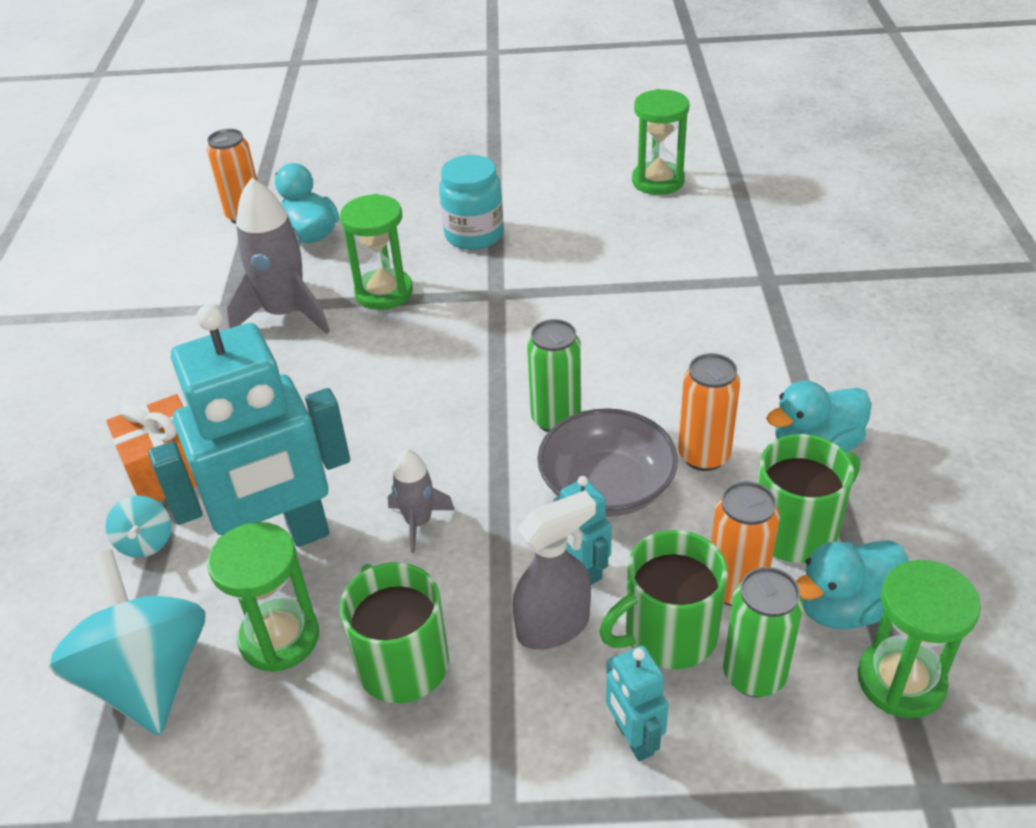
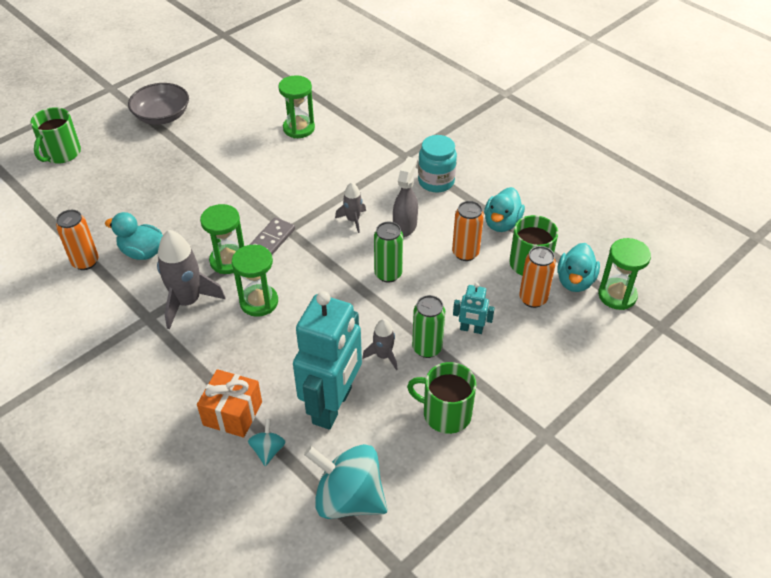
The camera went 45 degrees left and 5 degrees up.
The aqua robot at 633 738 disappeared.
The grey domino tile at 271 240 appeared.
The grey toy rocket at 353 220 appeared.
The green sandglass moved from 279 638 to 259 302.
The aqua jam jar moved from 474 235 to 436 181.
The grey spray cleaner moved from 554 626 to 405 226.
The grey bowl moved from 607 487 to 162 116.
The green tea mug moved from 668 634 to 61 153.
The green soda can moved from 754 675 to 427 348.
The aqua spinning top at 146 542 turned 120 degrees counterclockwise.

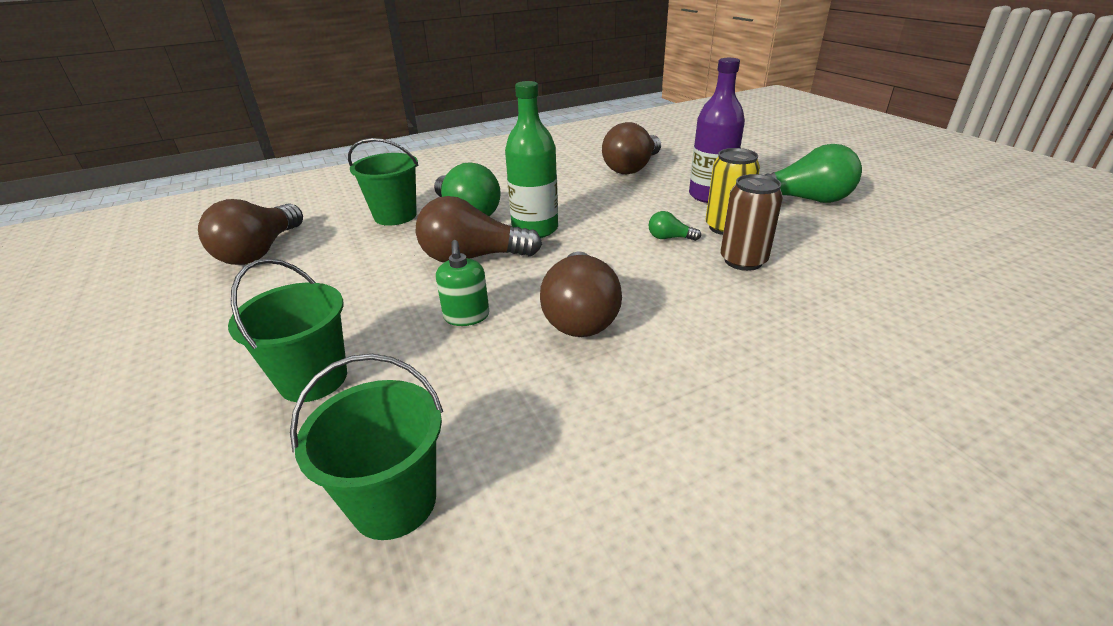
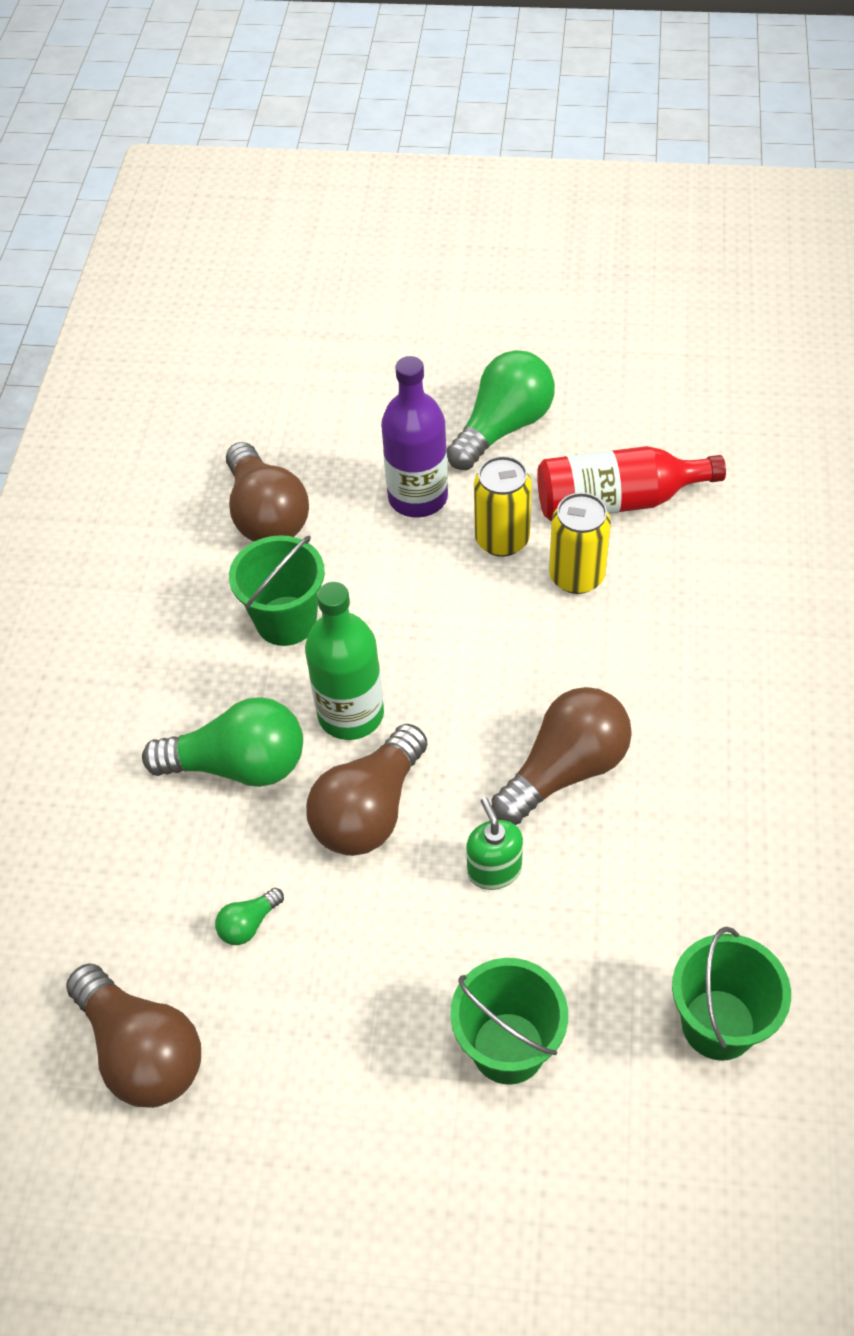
The camera went 55 degrees left and 20 degrees up.
The red bottle at 617 501 appeared.
The green pail moved from 395 216 to 286 621.
The green lightbulb moved from 669 238 to 248 924.
The brown soda can at 743 261 became the golden soda can at 576 576.
The green soap pump at 466 316 turned 135 degrees counterclockwise.
The brown lightbulb at 580 315 turned 75 degrees counterclockwise.

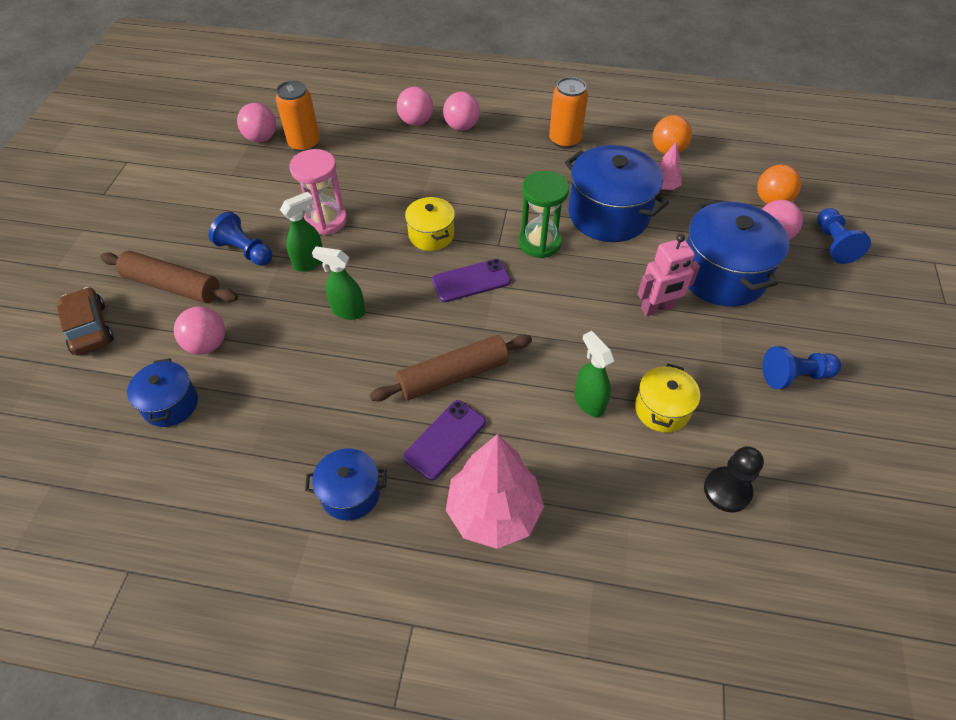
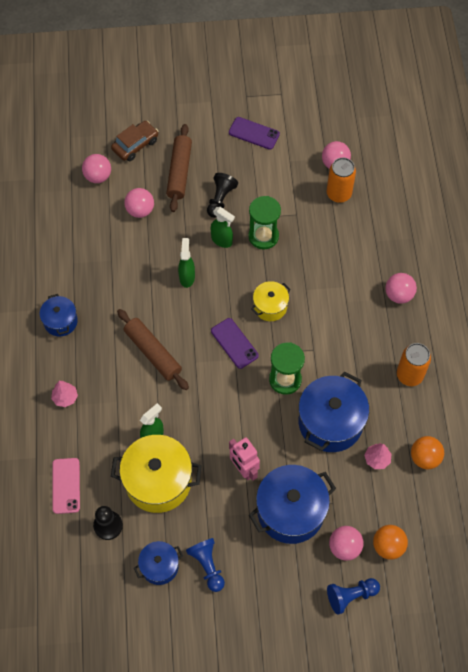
The camera went 75 degrees right and 10 degrees up.
The rose-pink phone at 66 485 appeared.
The royal blue stockpot moved from 170 404 to 159 566.
The rose-pink ball moved from 416 122 to 98 176.
The purple phone moved from 445 440 to 254 133.
The royal blue chess pawn at 245 251 became the ebony chess pawn at 220 199.
The rose-pink sandglass at 326 220 became the green sandglass at 263 236.
The rose-pink fir tree at 493 512 changed to 0.48 times the size.
The golden stockpot at 662 409 changed to 1.83 times the size.

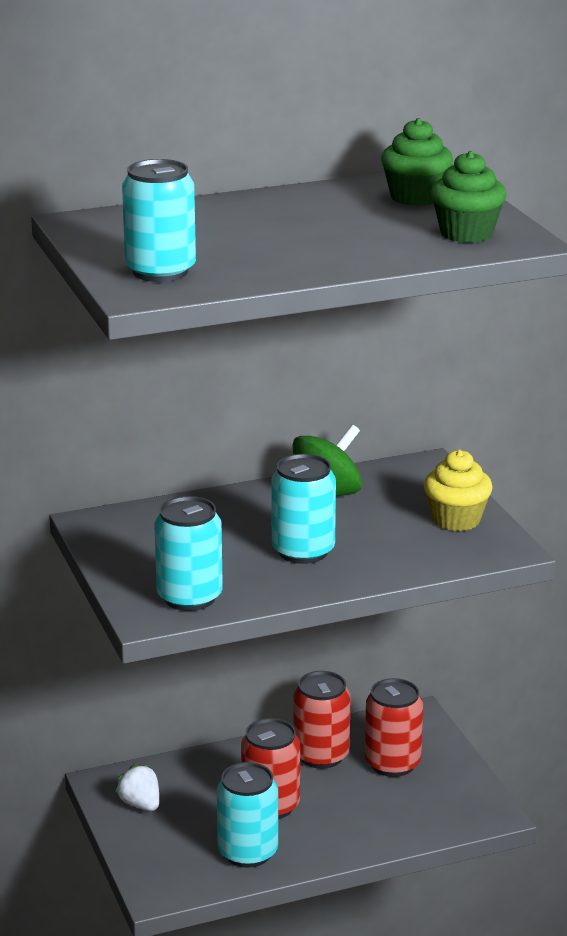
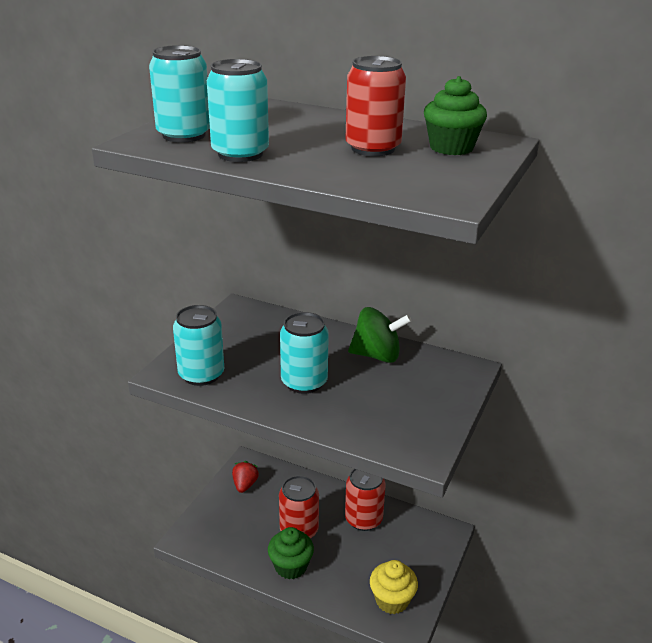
The camera went 45 degrees right and 5 degrees up.
The aqua soda can moved from 248 852 to 240 154.
The red soda can moved from 392 763 to 373 148.
The golden cupcake moved from 456 520 to 392 600.
The green cupcake moved from 466 233 to 291 566.
The pure white toy strawberry at 140 804 became the red toy strawberry at 245 485.

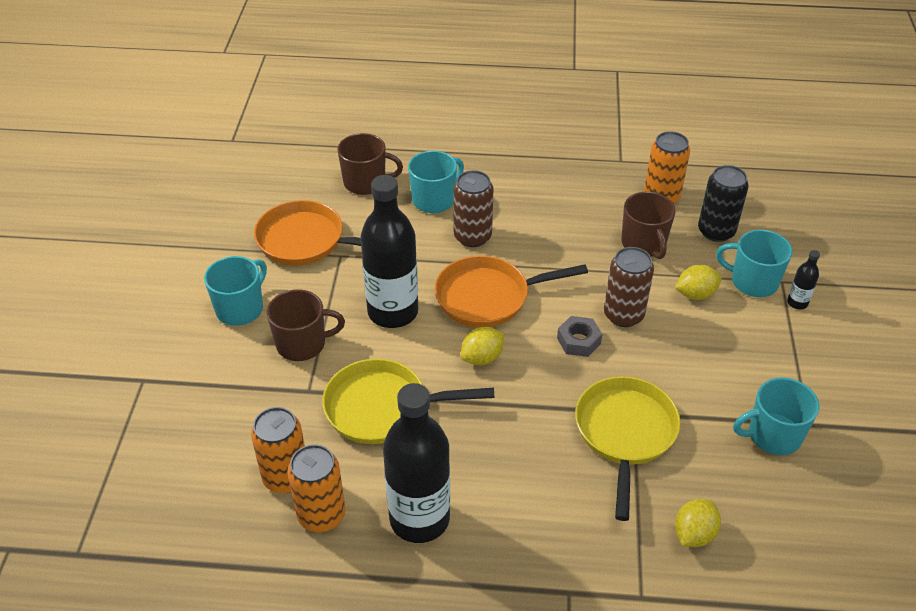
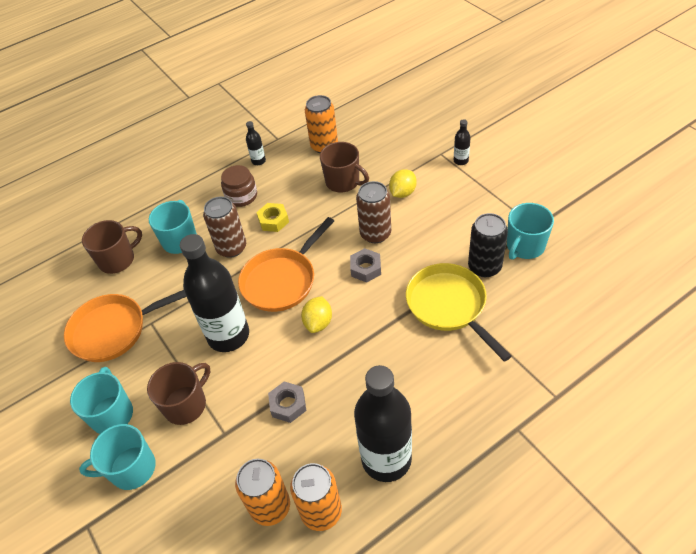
The camera went 35 degrees left and 5 degrees up.
The golden lemon at 694 534 disappeared.
The brown jam jar at 241 196 appeared.
The ebony bottle at 258 161 appeared.
The golden hexagon nut at 273 221 appeared.
The ebony soda can moved from 716 231 to 484 267.
The aqua tea mug moved from 752 282 to 131 469.
The golden frying pan at 383 408 was replaced by the grey hexagon nut at 288 405.

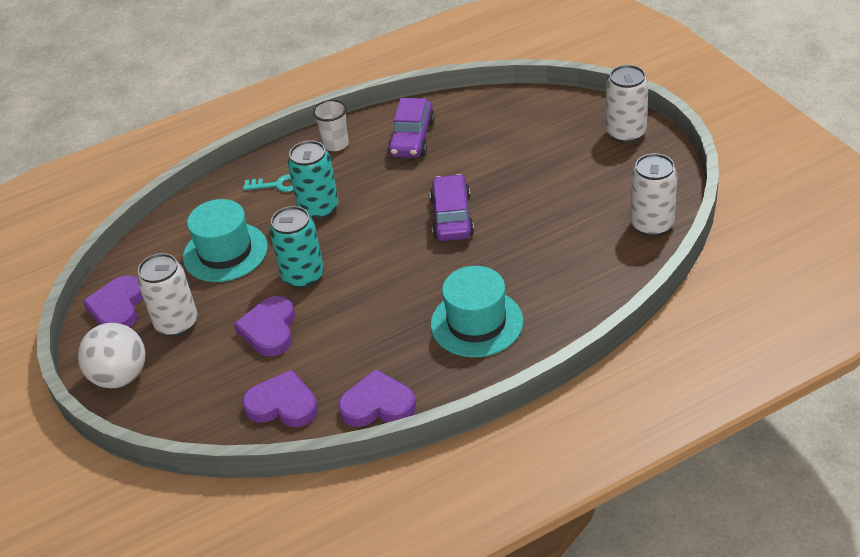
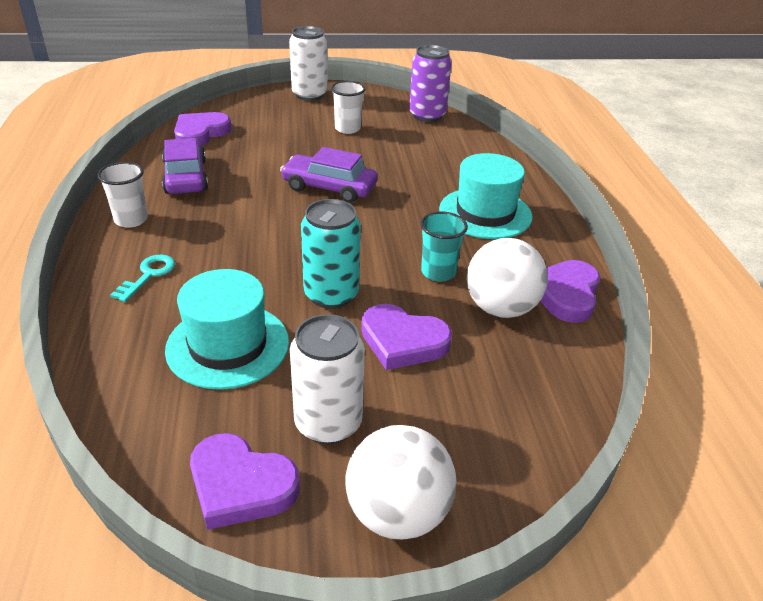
The camera went 75 degrees left and 5 degrees down.
The aqua soda can at 319 208 disappeared.
The pure white tumbler at 347 129 appeared.
The aqua tumbler at 438 272 appeared.
The pure white ball at 500 308 appeared.
The purple heart moved from 282 404 to 200 133.
The pure white soda can at 652 224 became the purple soda can at 427 116.
The purple car at 412 138 turned 135 degrees counterclockwise.

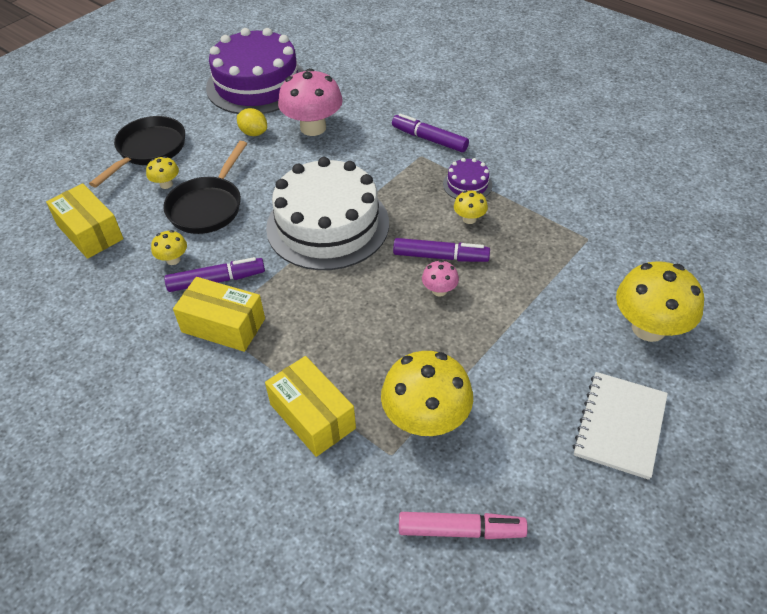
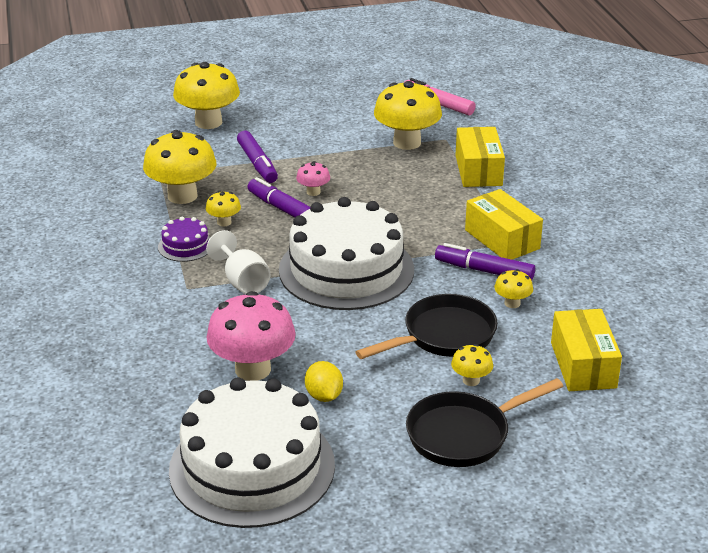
The camera went 145 degrees left and 15 degrees down.
The pure white exercise book at 620 425 disappeared.
The golden fungus at 182 196 appeared.
The pure white wine glass at 242 281 appeared.
The purple marker pen moved from 429 139 to 257 164.
The purple cake at 257 84 became the pure white cake at 252 467.

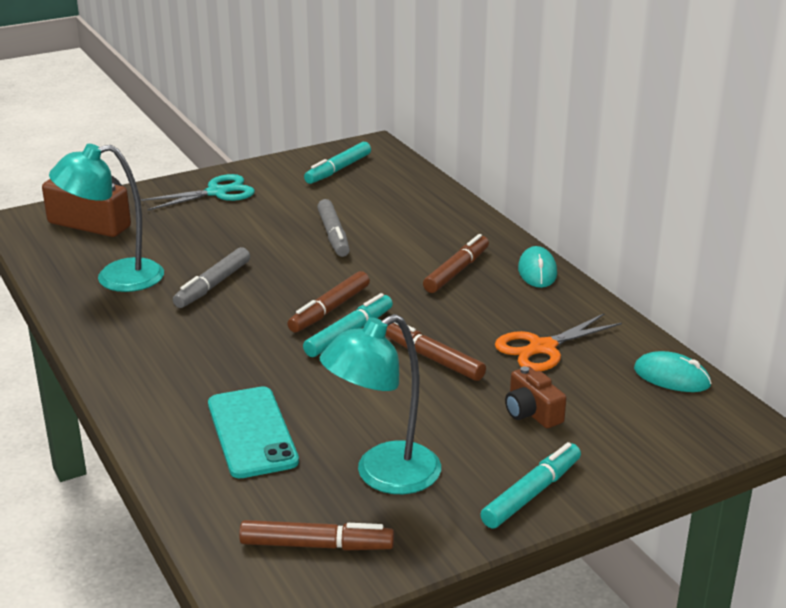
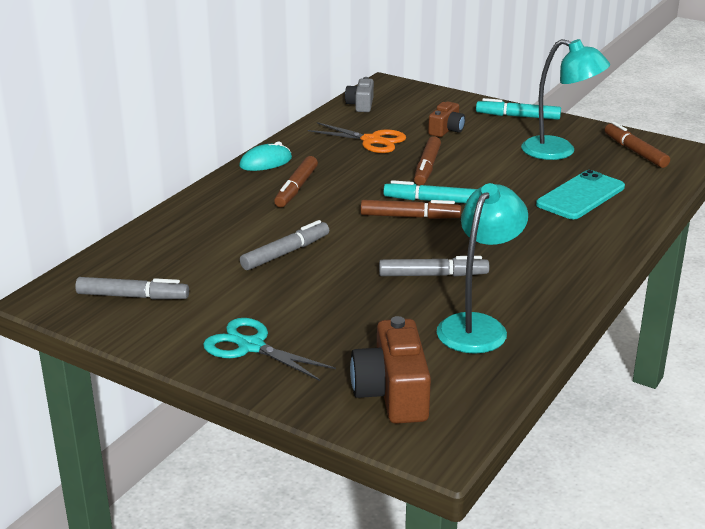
The camera went 120 degrees left and 0 degrees up.
The aqua mouse at 671 377 was replaced by the grey camera at 361 105.
The aqua marker pen at 338 170 became the grey marker pen at 133 296.
The aqua desk lamp at 116 278 turned 105 degrees counterclockwise.
The brown marker pen at 456 271 turned 75 degrees counterclockwise.

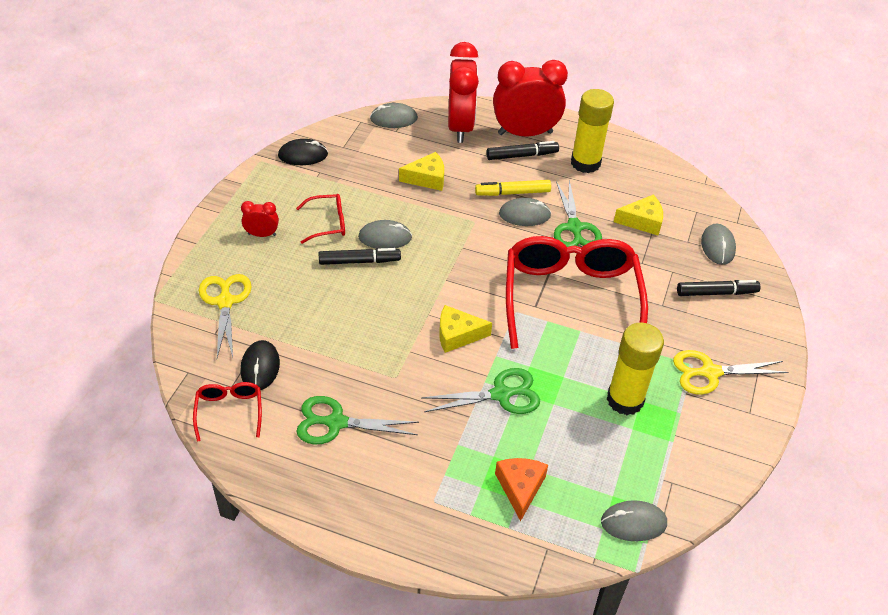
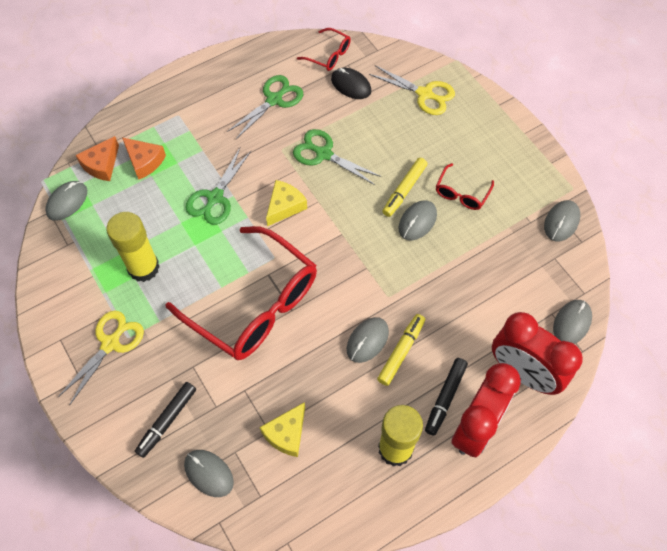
The camera went 130 degrees right and 15 degrees up.
The red bedside clock at 262 234 disappeared.
The golden cheese at 427 178 disappeared.
The orange cheese at 101 165 appeared.
The green shears moved from 574 227 to 324 154.
The ebony mouse at 303 155 became the grey mouse at 561 222.
The ebony marker pen at 359 261 became the golden marker pen at 404 190.

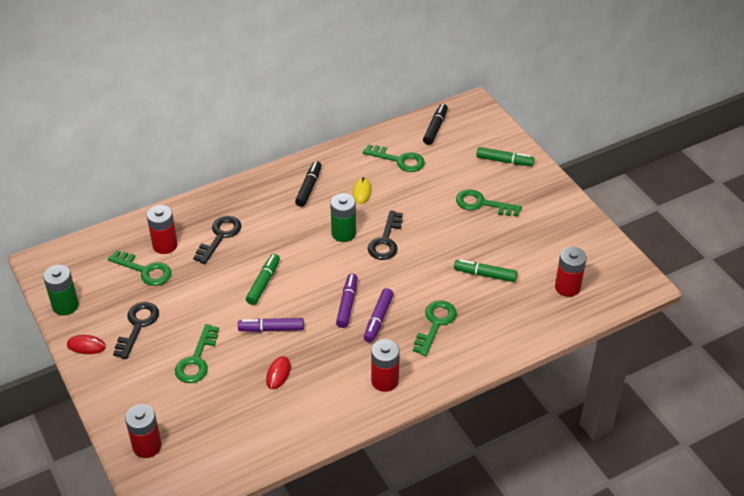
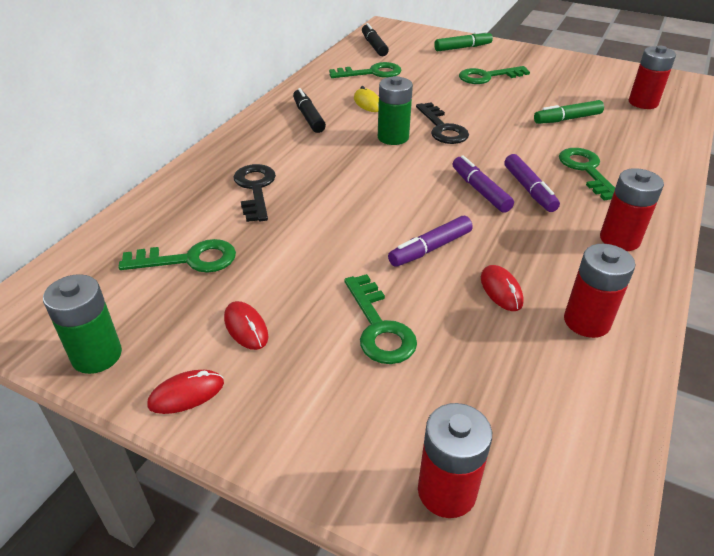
The camera went 35 degrees left and 5 degrees down.
The green marker pen at 263 283 disappeared.
The red AA battery moved from 165 245 to 586 321.
The ebony latchkey at 137 326 was replaced by the red mouse at 246 327.

